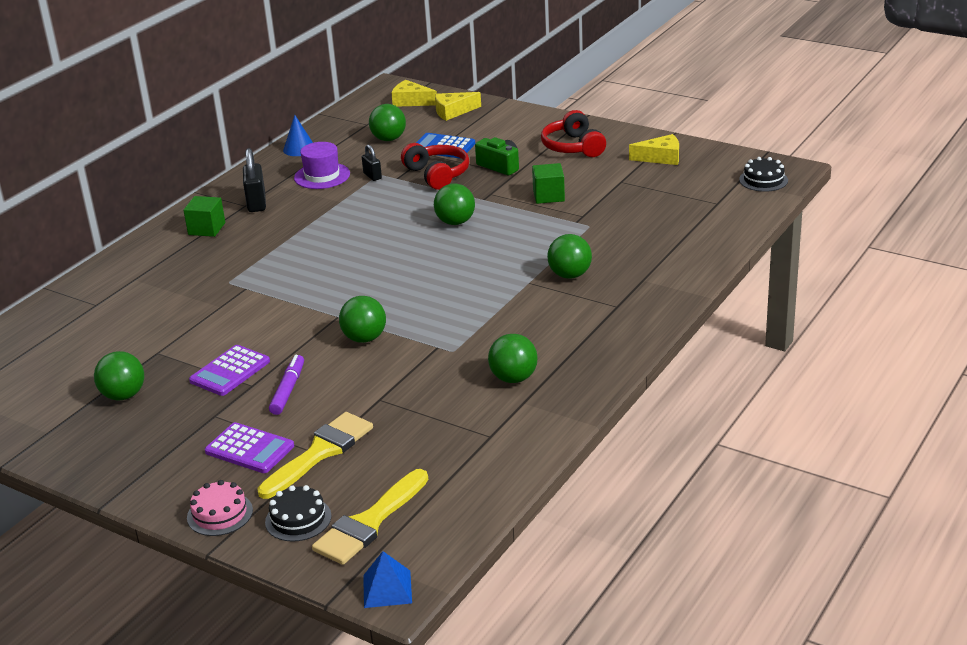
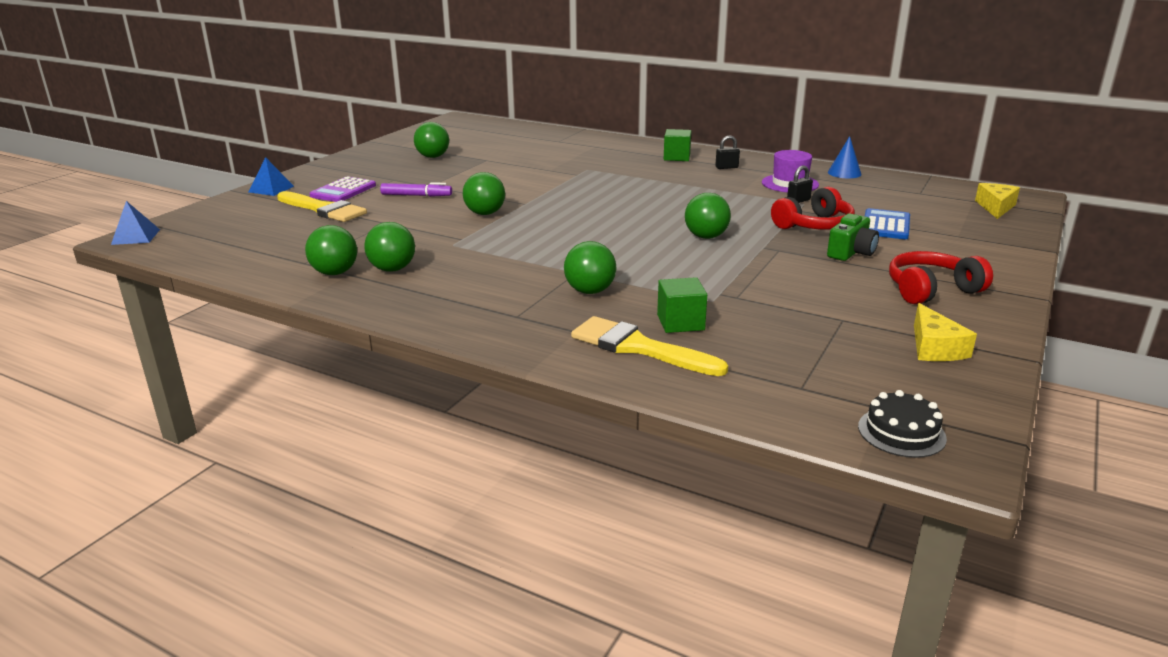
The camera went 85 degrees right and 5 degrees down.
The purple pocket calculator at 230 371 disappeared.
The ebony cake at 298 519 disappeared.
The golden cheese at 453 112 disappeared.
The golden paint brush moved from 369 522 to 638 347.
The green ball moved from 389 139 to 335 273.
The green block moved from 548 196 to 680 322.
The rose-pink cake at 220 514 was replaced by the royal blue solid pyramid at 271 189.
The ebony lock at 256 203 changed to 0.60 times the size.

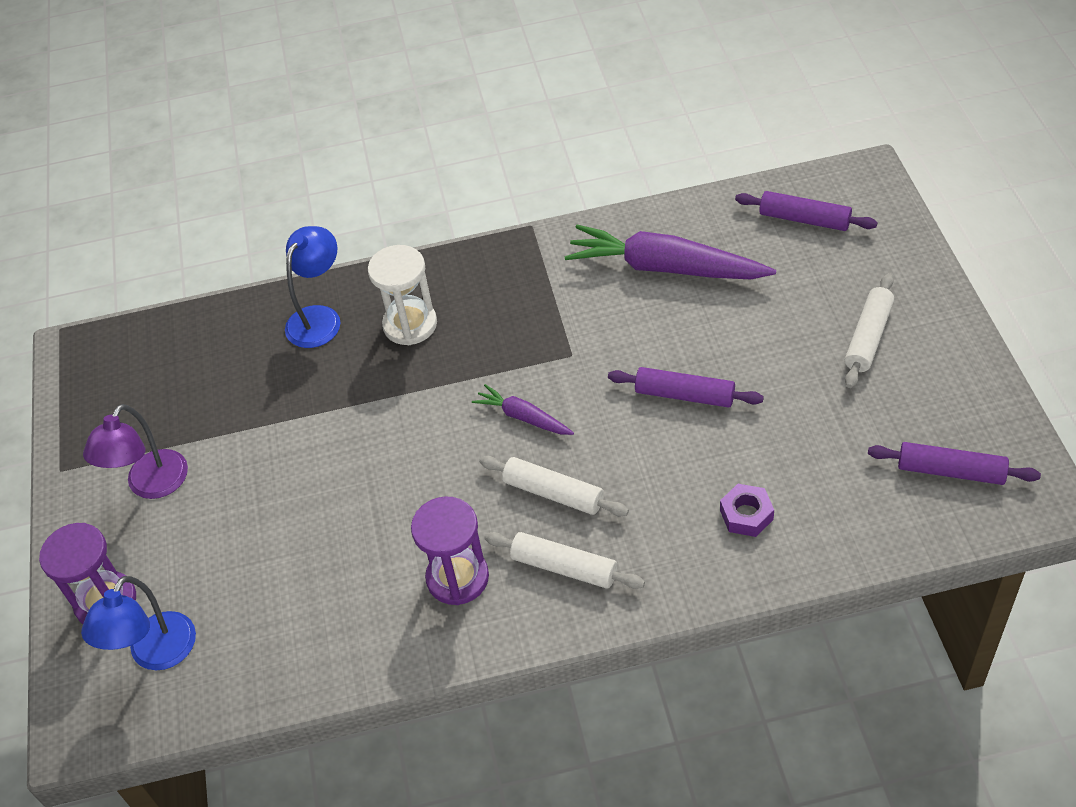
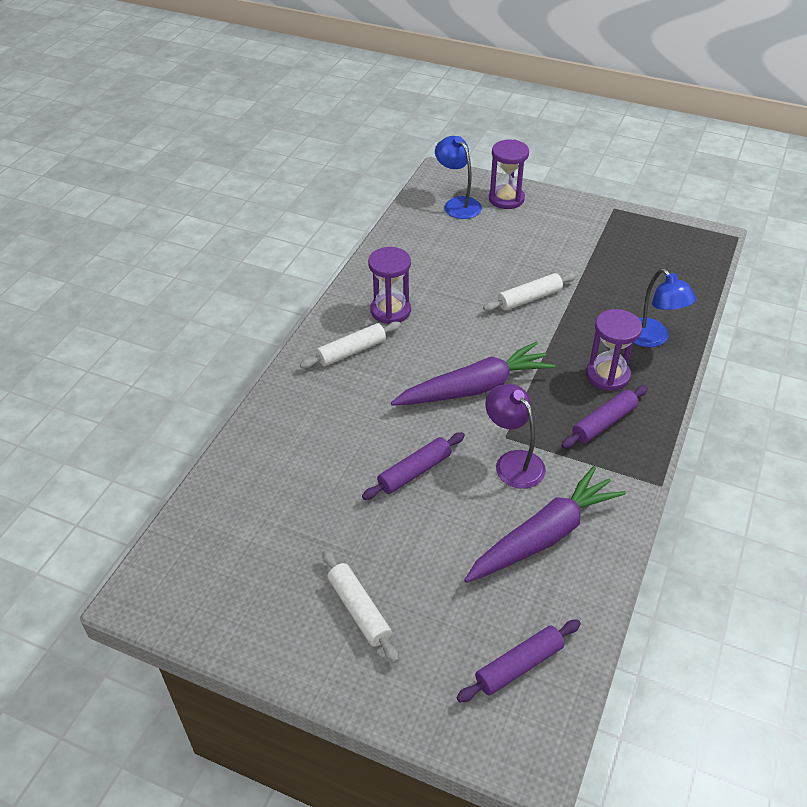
The camera went 120 degrees right and 5 degrees down.
The purple hexagon nut at 746 515 disappeared.
The purple desk lamp moved from 151 485 to 513 462.
The pure white rolling pin moved from 553 493 to 529 298.
The purple rolling pin moved from 950 471 to 604 423.
The pure white sandglass at 410 325 became the purple sandglass at 608 375.
The purple toy carrot at 523 417 changed to 2.01 times the size.

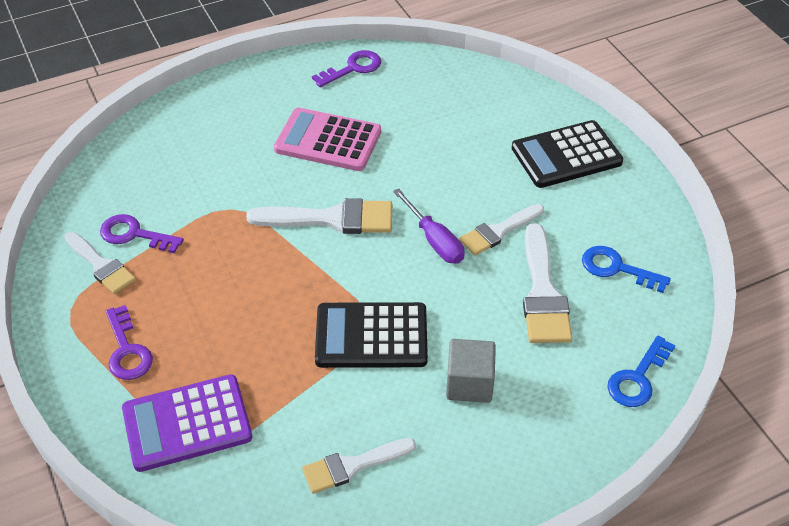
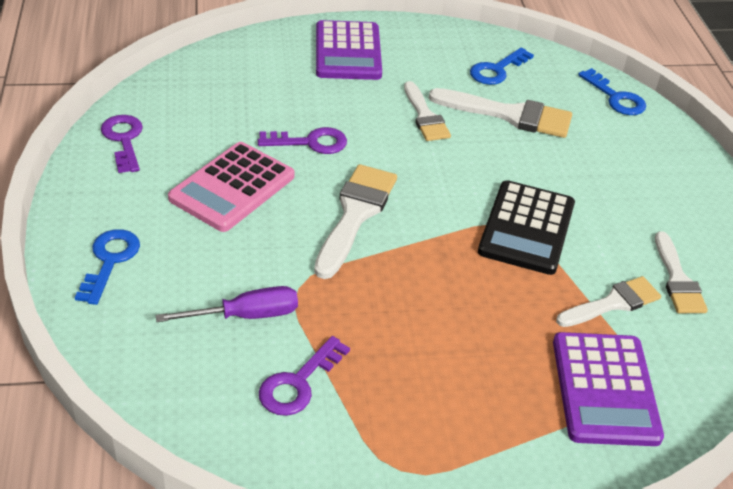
The camera went 75 degrees left and 5 degrees down.
The grey block at 469 383 disappeared.
The royal blue latchkey at 110 261 appeared.
The pure white paint brush moved from 101 265 to 613 303.
The purple latchkey moved from 127 350 to 310 142.
The purple flat screwdriver moved from 434 240 to 246 315.
The ebony pocket calculator at 566 155 became the purple pocket calculator at 348 52.

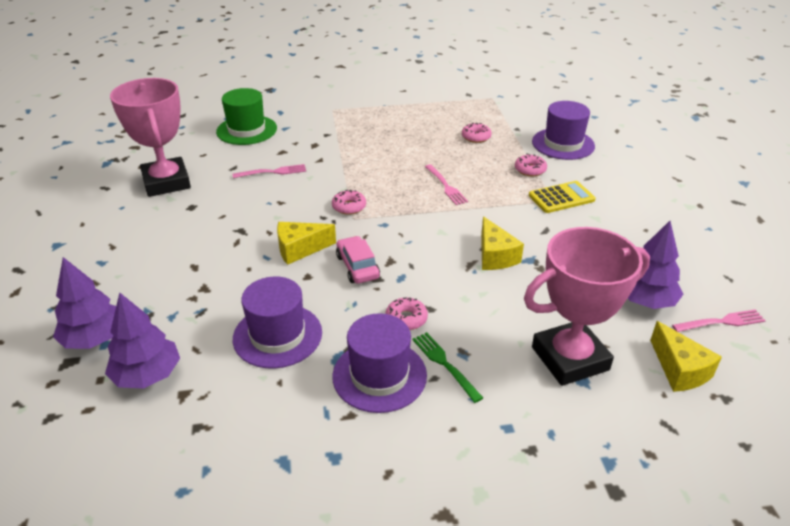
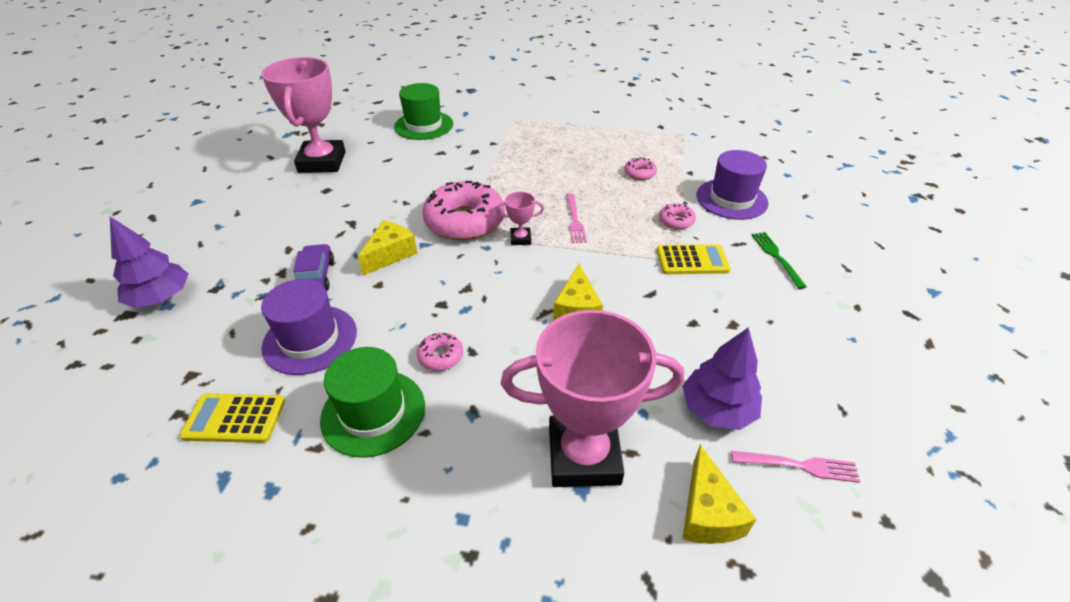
The camera went 20 degrees right and 5 degrees up.
The purple fir tree at 147 375 disappeared.
The rose-pink fork at 272 172 disappeared.
The rose-pink car at 357 267 disappeared.
The golden pocket calculator at 234 418 appeared.
The purple car at 316 276 appeared.
The rose-pink prize cup at 520 239 appeared.
The green fork moved from 445 364 to 776 257.
The purple hat at 379 375 became the green hat at 373 412.
The golden cheese at 300 249 turned 120 degrees clockwise.
The rose-pink glazed donut at 349 207 changed to 2.27 times the size.

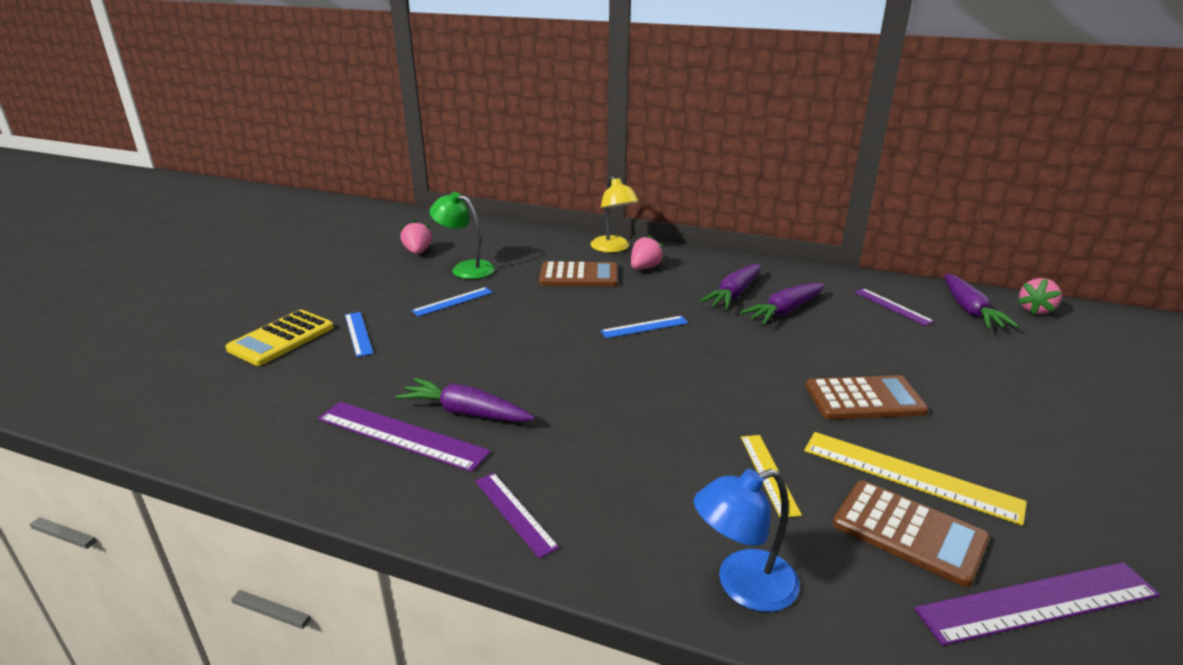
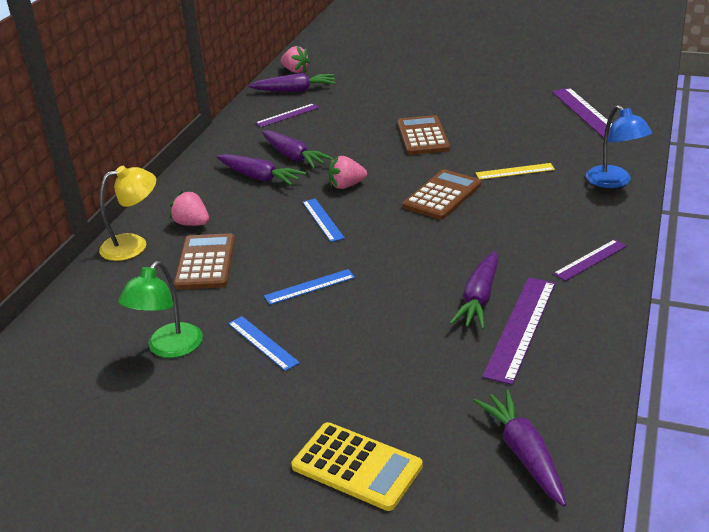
The camera went 90 degrees left and 5 degrees up.
The golden ruler at 909 476 disappeared.
The purple toy carrot at 523 454 appeared.
The royal blue ruler moved from 358 333 to 310 287.
The rose-pink toy strawberry moved from 418 252 to 346 185.
The brown pocket calculator moved from 909 532 to 442 195.

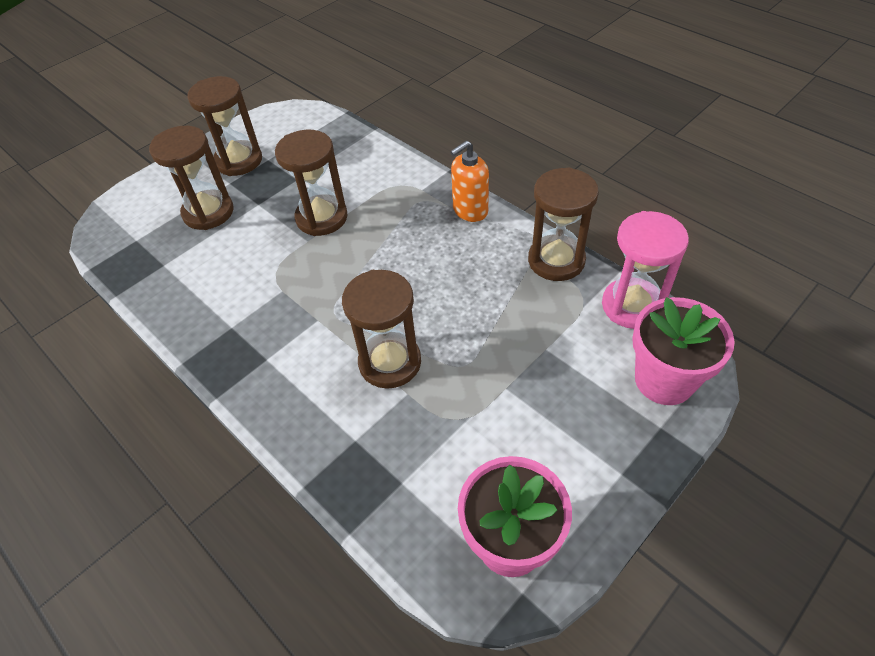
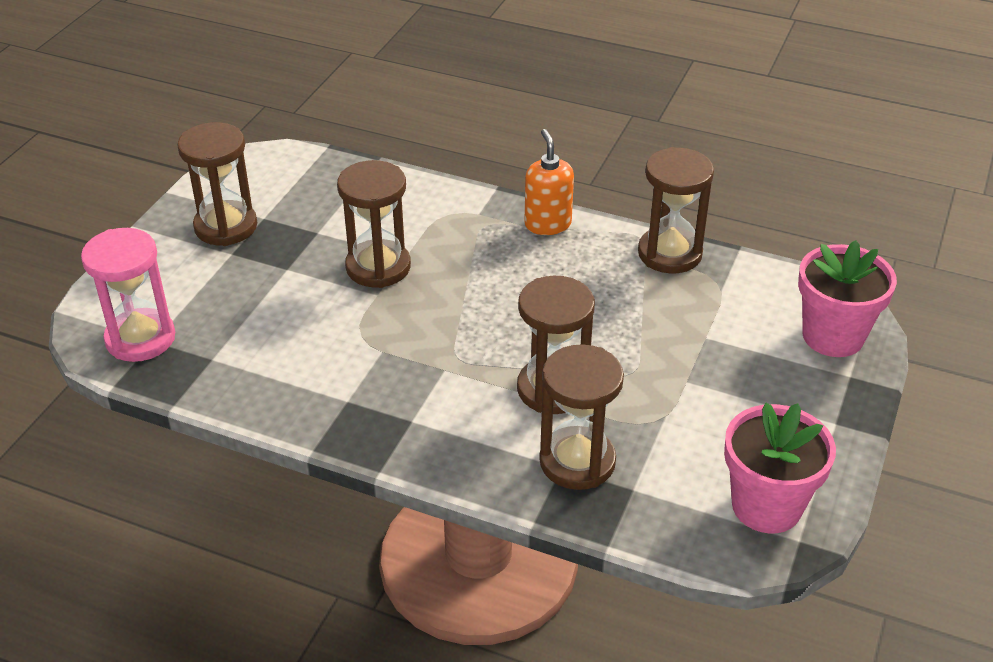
The camera went 25 degrees left and 10 degrees down.
The brown sandglass moved from 208 212 to 577 461.
The rose-pink sandglass moved from 632 306 to 140 338.
The orange soap pump at 470 210 turned 135 degrees clockwise.

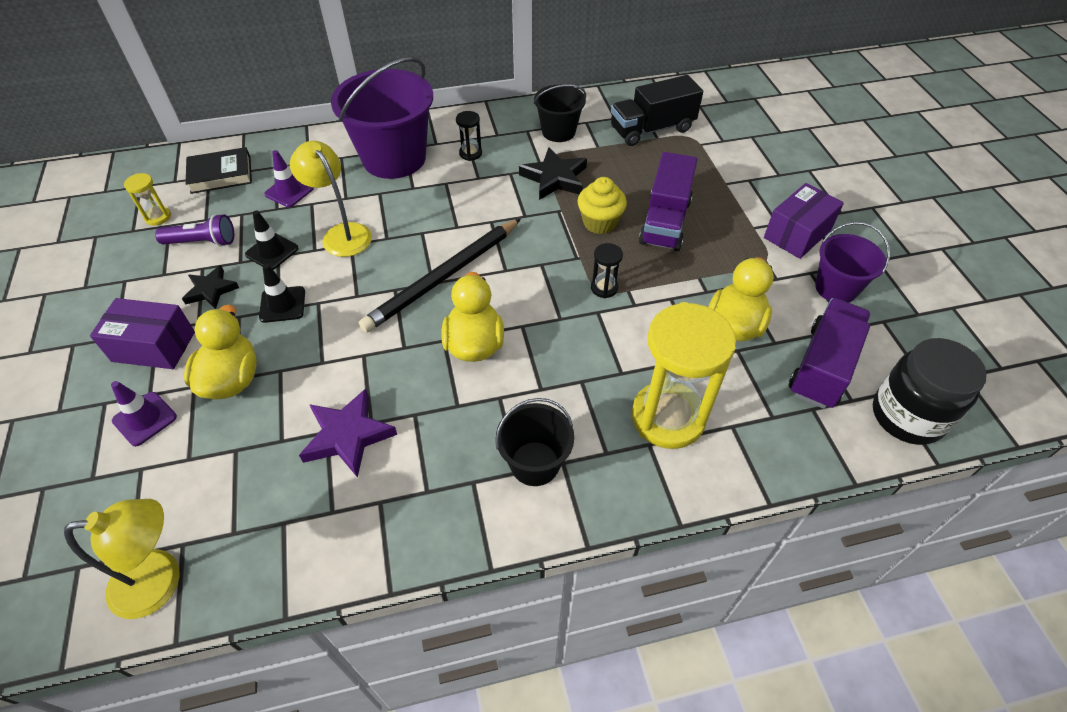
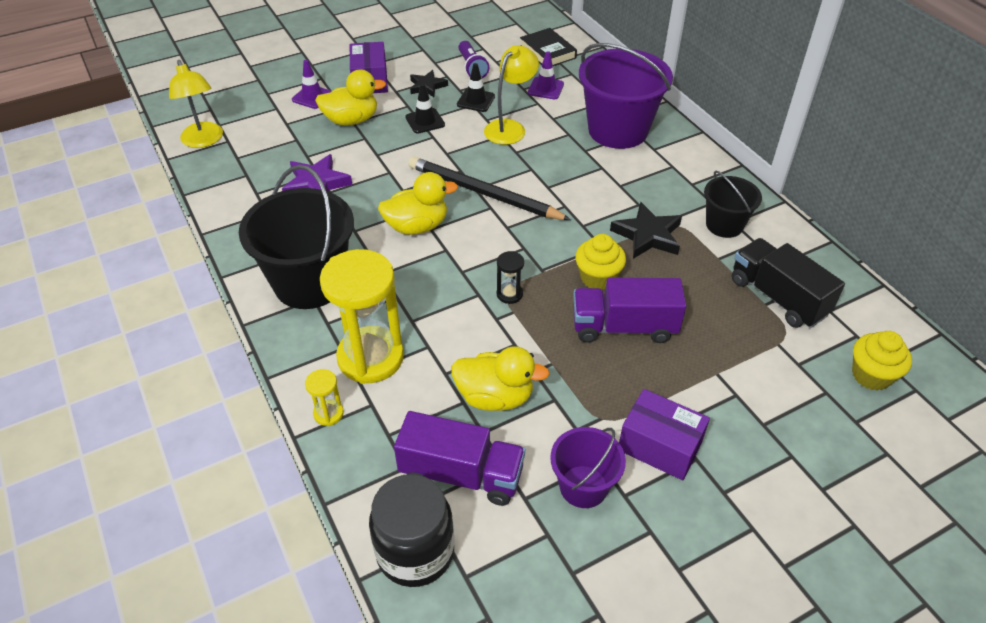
The camera went 75 degrees right and 5 degrees down.
The ebony sandglass at 470 153 disappeared.
The golden cupcake at 871 375 appeared.
The golden sandglass moved from 158 217 to 328 413.
The ebony pail at 535 463 changed to 1.81 times the size.

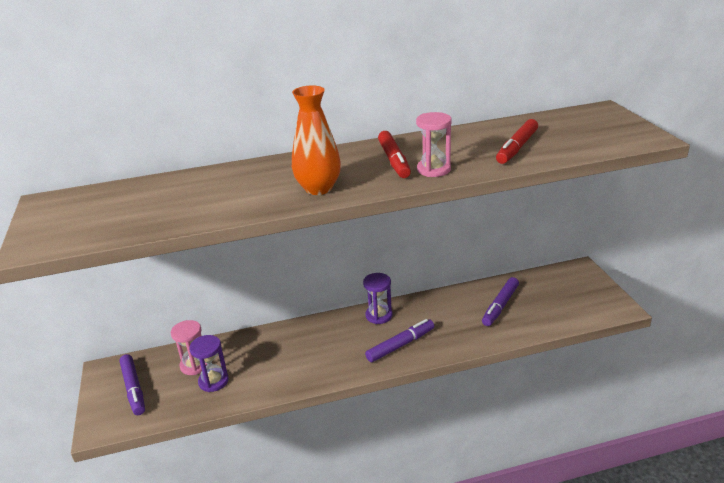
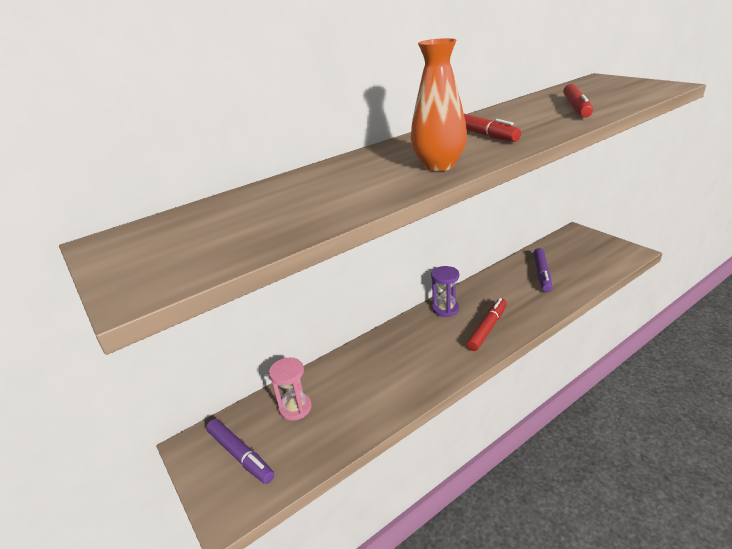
The camera went 20 degrees left and 0 degrees up.
The purple sandglass at 213 381 disappeared.
The rose-pink sandglass at 433 169 disappeared.
The purple marker pen at 400 345 became the red marker pen at 487 328.

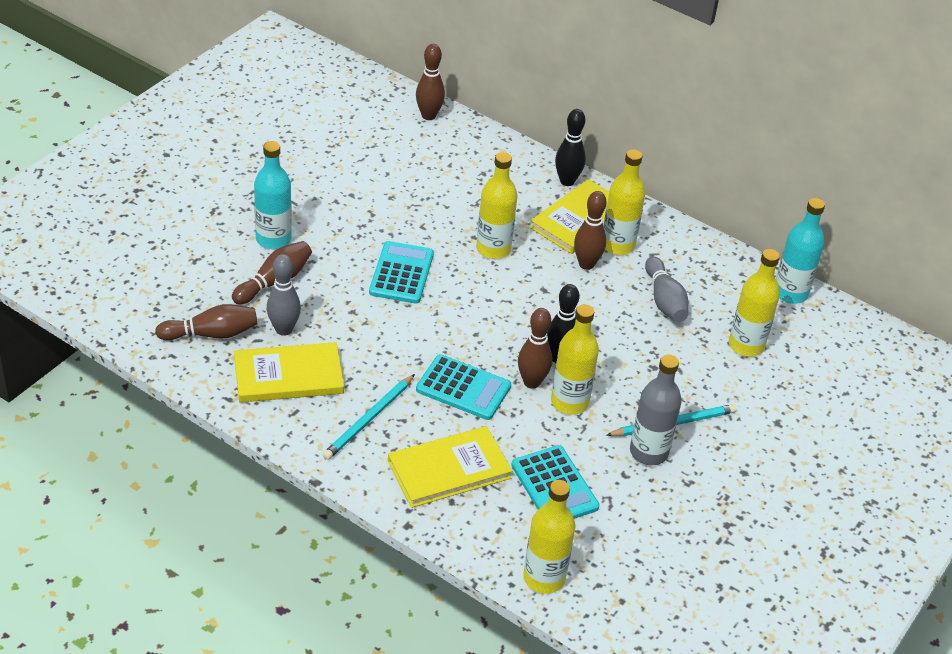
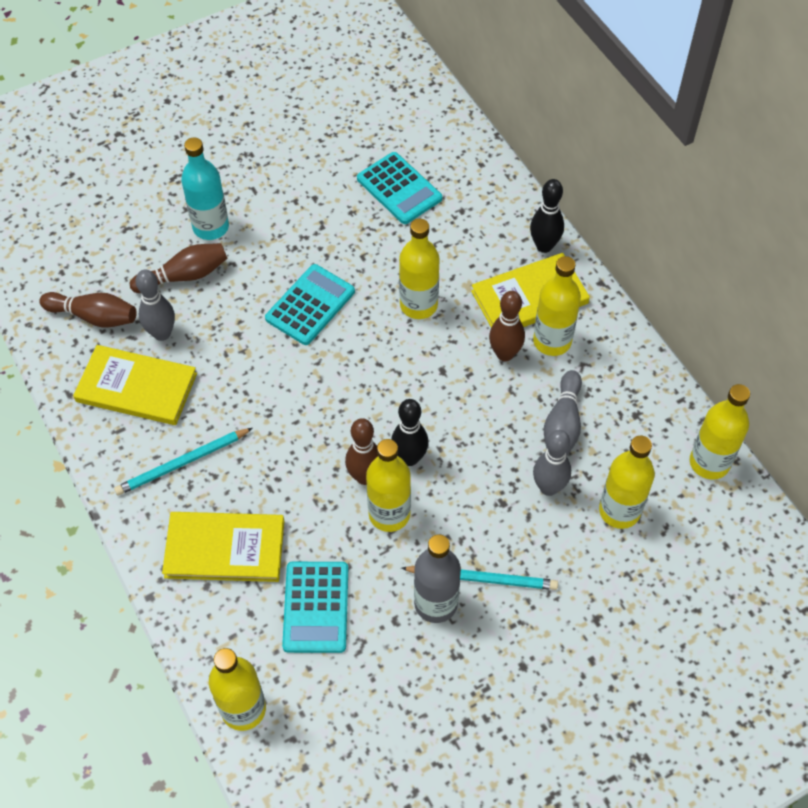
The camera went 30 degrees right and 15 degrees up.
The brown tenpin at 428 116 disappeared.
The grey tenpin at 548 487 appeared.
The aqua pocket calculator moved from 463 388 to 399 189.
The aqua bottle at 790 293 became the golden bottle at 709 462.

